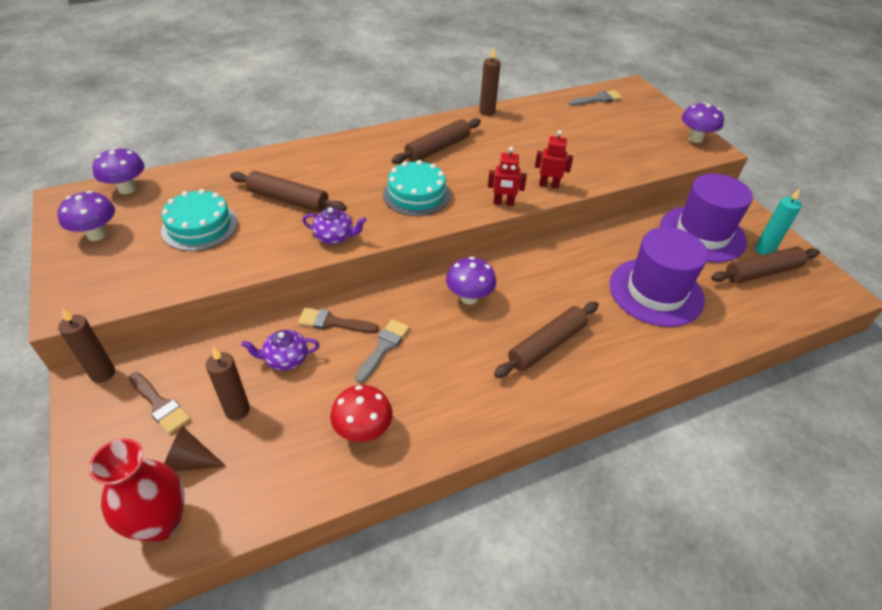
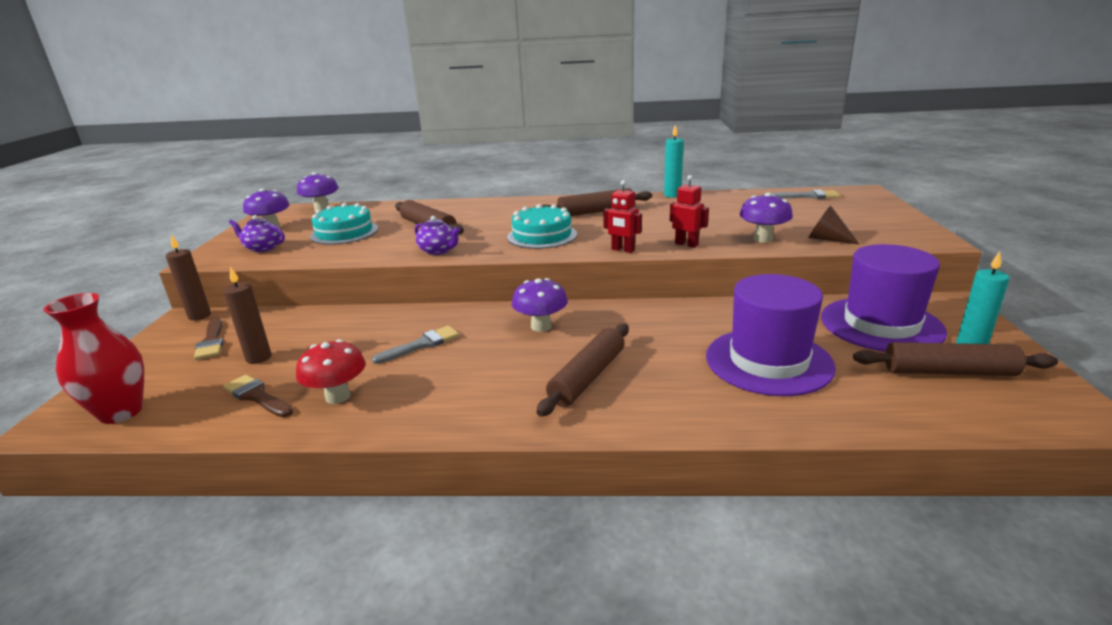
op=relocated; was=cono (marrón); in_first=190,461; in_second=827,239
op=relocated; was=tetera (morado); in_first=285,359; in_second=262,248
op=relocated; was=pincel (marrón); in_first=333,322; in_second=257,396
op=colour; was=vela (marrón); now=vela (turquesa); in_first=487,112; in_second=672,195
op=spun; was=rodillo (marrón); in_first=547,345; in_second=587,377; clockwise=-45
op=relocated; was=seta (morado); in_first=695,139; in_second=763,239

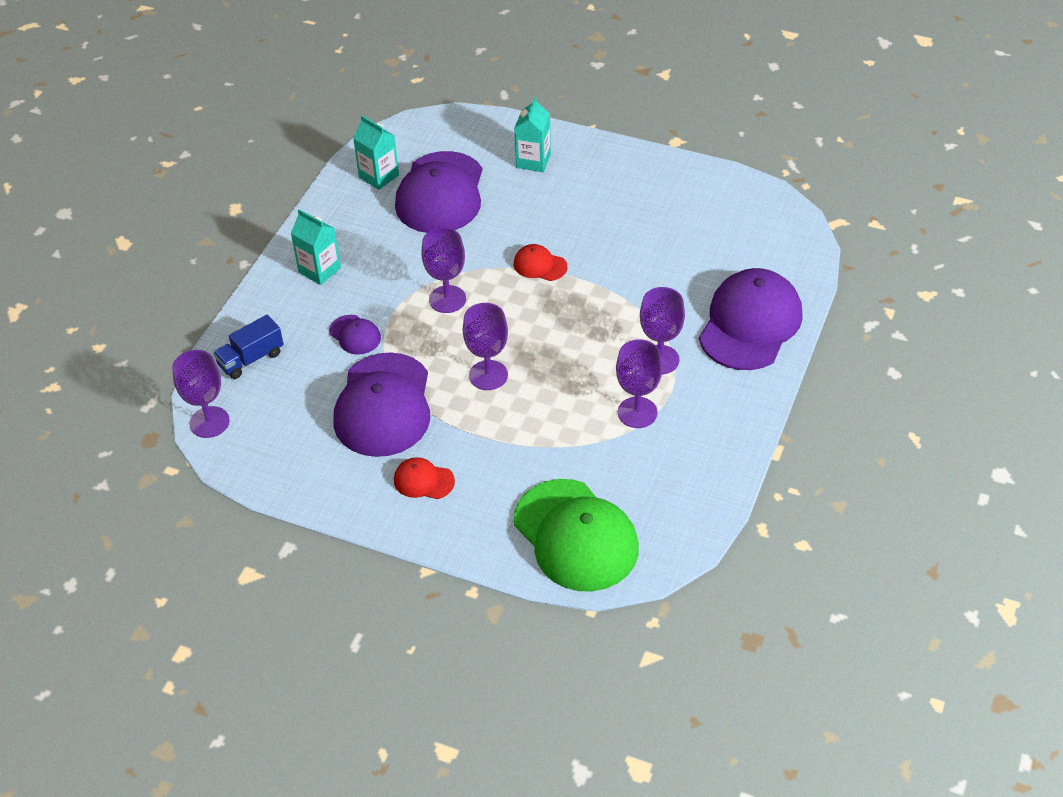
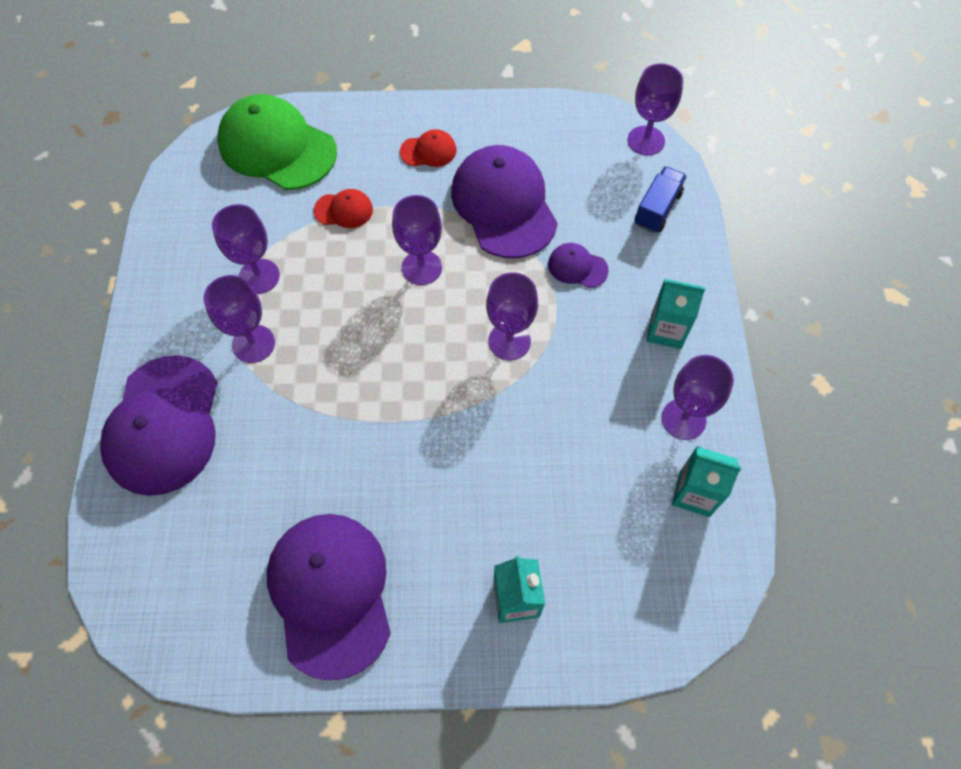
op=relocated; was=gorra (morado); in_first=440,193; in_second=330,593
op=relocated; was=gorra (rojo); in_first=540,265; in_second=344,210
op=appeared; now=copa (morado); in_second=683,419

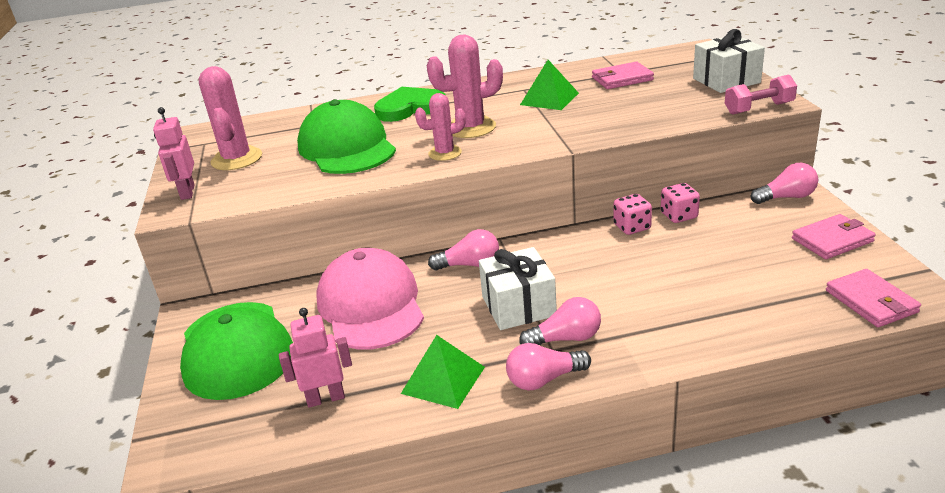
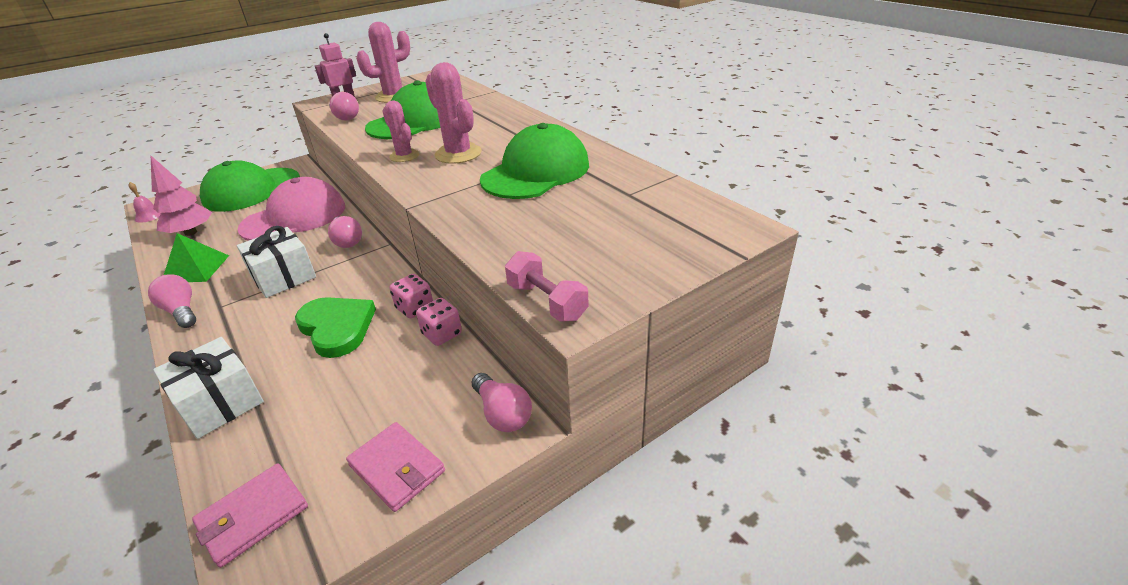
op=exchanged; was=robot (rosa); now=árbol (rosa); in_first=326,398; in_second=191,232
op=relocated; was=corazón (verde); in_first=410,108; in_second=337,328
op=relocated; was=bombilla (rosa); in_first=566,338; in_second=345,117
op=exchanged; was=pirámide (verde); now=gorra (verde); in_first=549,99; in_second=536,172
op=missing; was=cartera (rosa); in_first=622,79
op=relocated; was=regalo (blanco); in_first=726,80; in_second=220,403
op=appeared; now=campana (rosa); in_second=149,216

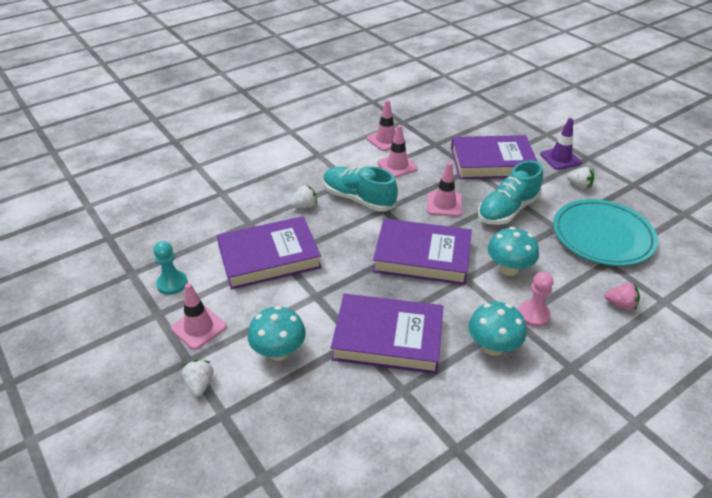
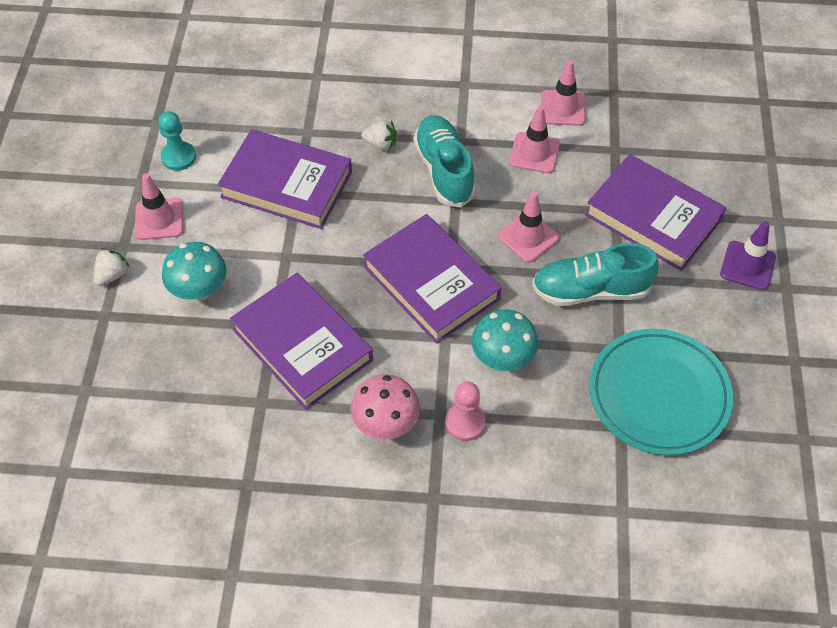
op=colour; was=seta (turquesa); now=seta (rosa); in_first=493,347; in_second=386,423
op=missing; was=fresa (blanco); in_first=579,185
op=missing; was=fresa (rosa); in_first=620,305

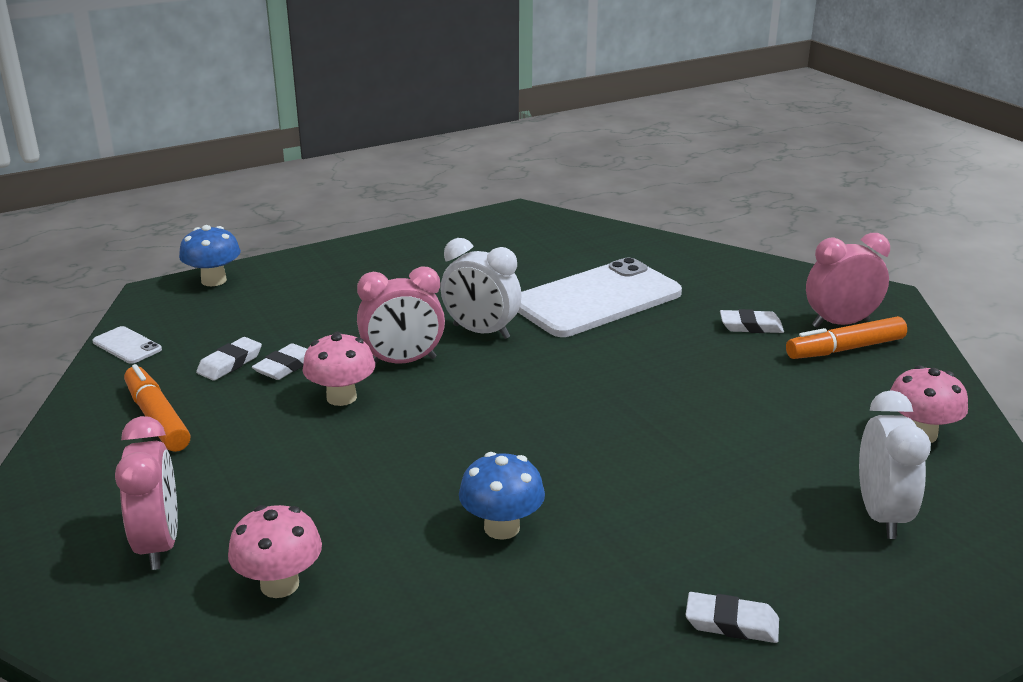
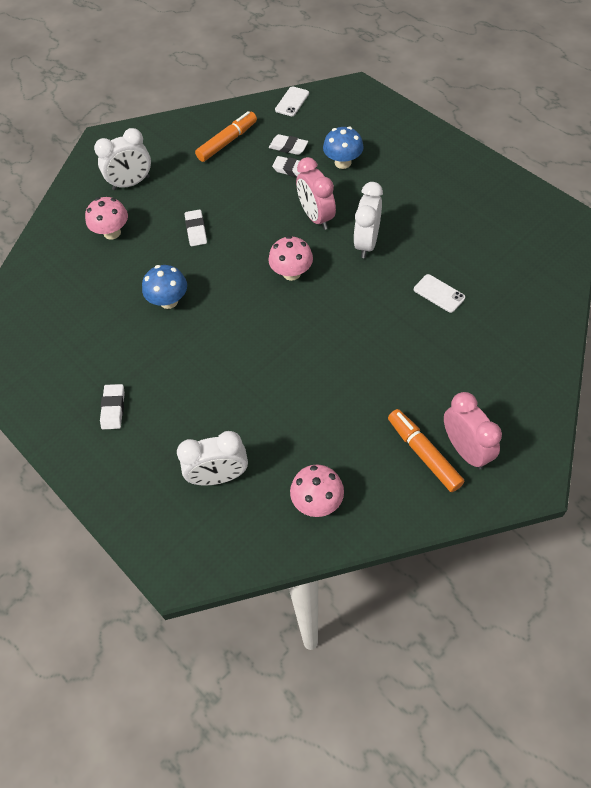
op=colour; was=despertador (rosa); now=despertador (blanco); in_first=159,544; in_second=131,183
op=relocated; was=seta (azul); in_first=214,280; in_second=343,163
op=relocated; was=seta (rosa); in_first=341,397; in_second=291,273
op=size; was=móvil (blanco); in_first=597,299; in_second=439,293; ratio=0.4
op=relocated; was=goma de borrar (blanco); in_first=751,326; in_second=196,230

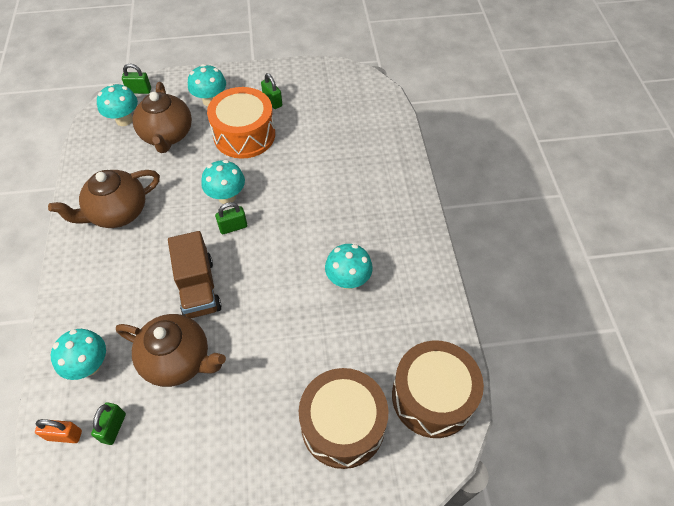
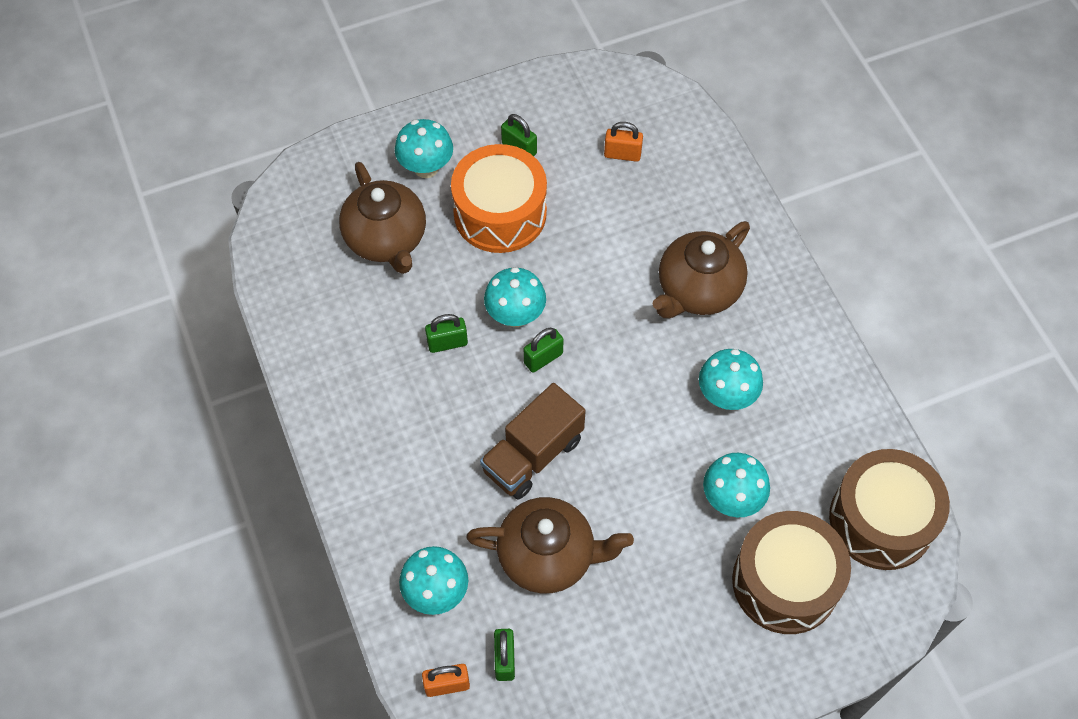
op=relocated; was=tetera (marrón); in_first=117,212; in_second=697,290
op=relocated; was=seta (turquesa); in_first=124,120; in_second=732,499
op=relocated; was=candado (verde); in_first=139,91; in_second=447,343
op=spun; was=camión (marrón); in_first=198,288; in_second=533,455; clockwise=75
op=appeared; now=candado (naranja); in_second=622,154

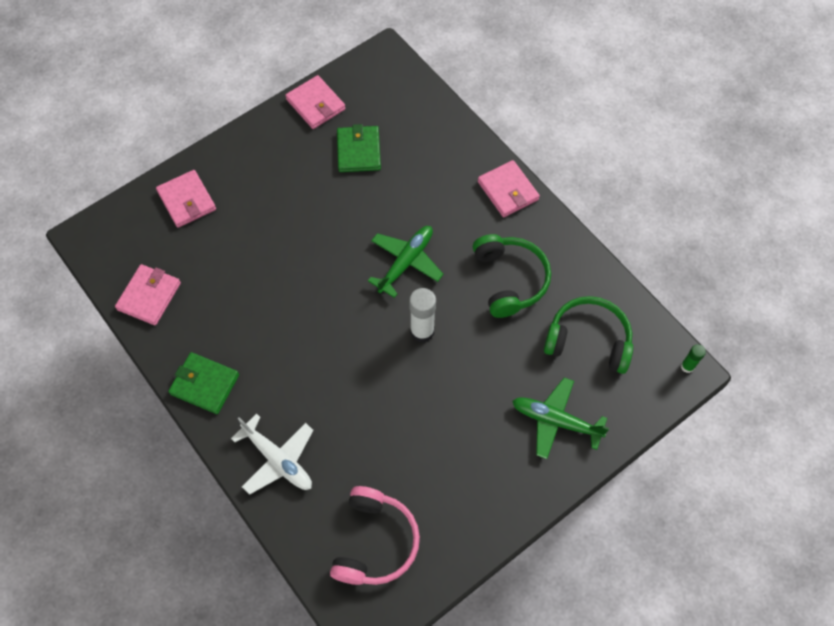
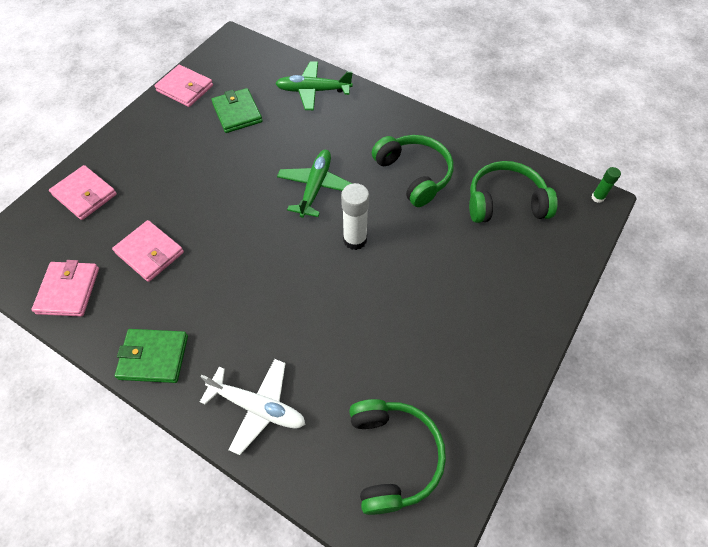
op=colour; was=auriculares (rosa); now=auriculares (verde); in_first=375,542; in_second=393,456
op=relocated; was=cartera (rosa); in_first=508,191; in_second=149,253
op=relocated; was=avión (verde); in_first=556,421; in_second=313,91

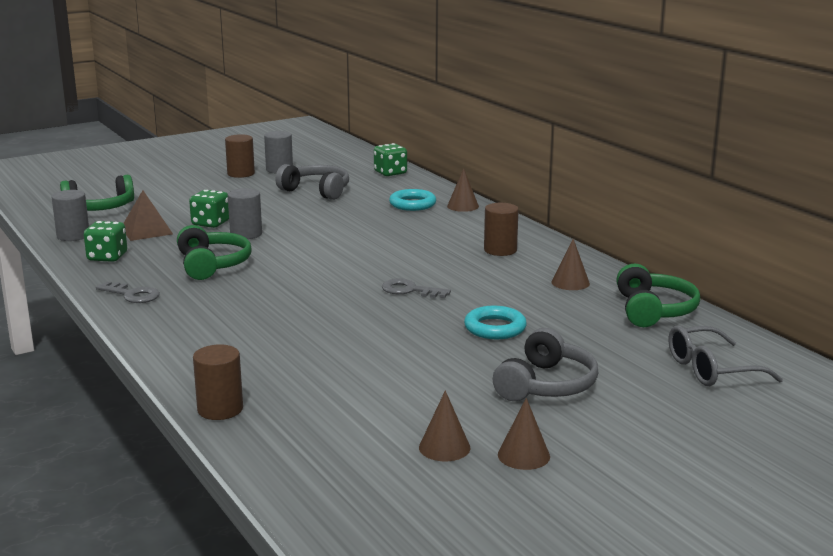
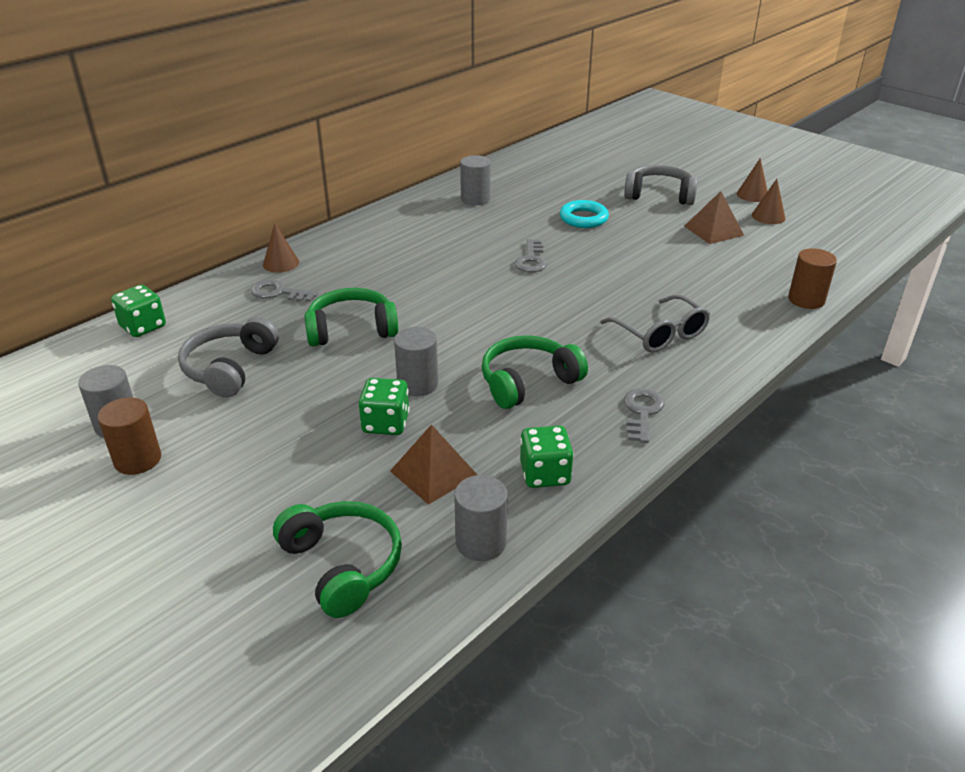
op=exchanged; was=anillo (turquesa); now=llave (gris); in_first=412,204; in_second=278,292
op=missing; was=cilindro (marrón); in_first=500,250
op=exchanged; was=cono (marrón); now=cilindro (gris); in_first=570,282; in_second=475,199
op=relocated; was=auriculares (verde); in_first=654,310; in_second=351,329
op=relocated; was=gafas (gris); in_first=711,369; in_second=660,334
op=appeared; now=pirámide (marrón); in_second=713,230

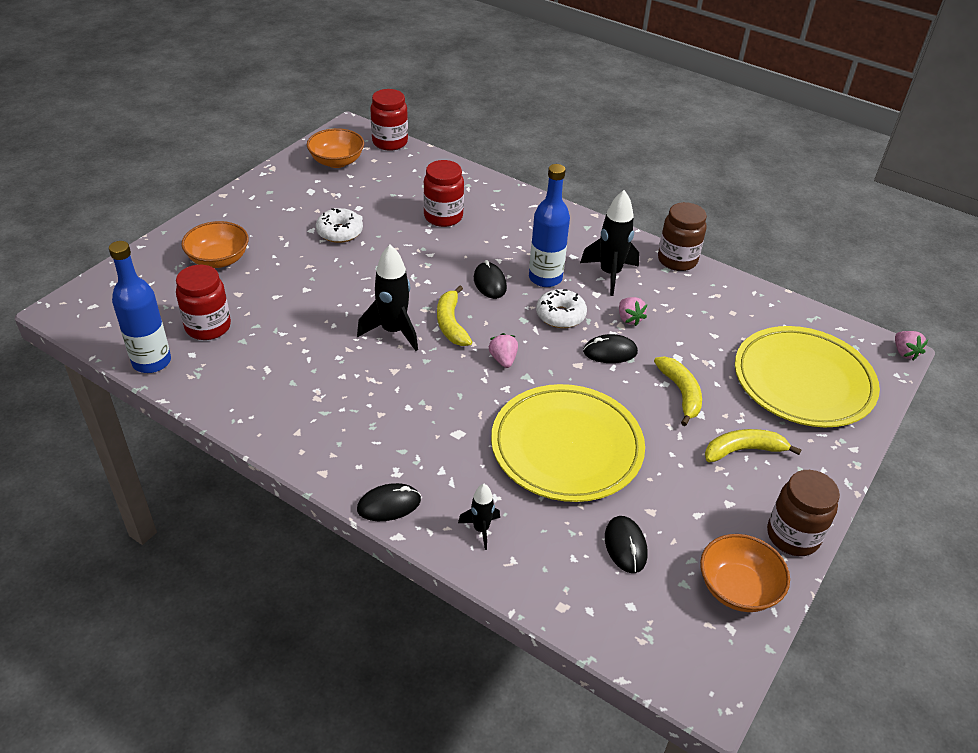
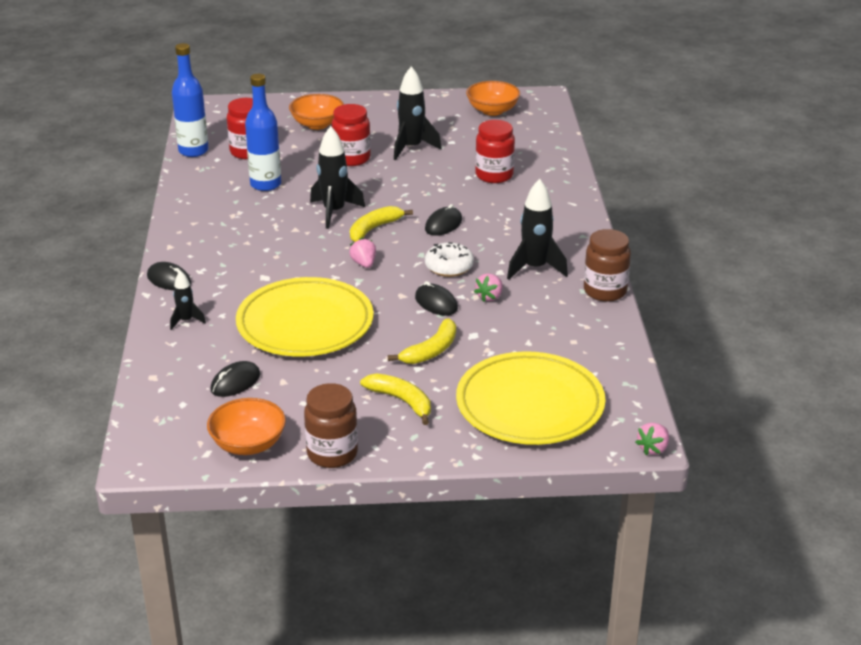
op=exchanged; was=rosquilla (blanco); now=cohete (negro); in_first=340,232; in_second=411,148
op=relocated; was=tarro (rojo); in_first=390,142; in_second=351,159
op=spun; was=fresa (rosa); in_first=503,359; in_second=364,264; clockwise=-60
op=relocated; was=botella (azul); in_first=545,278; in_second=265,184

